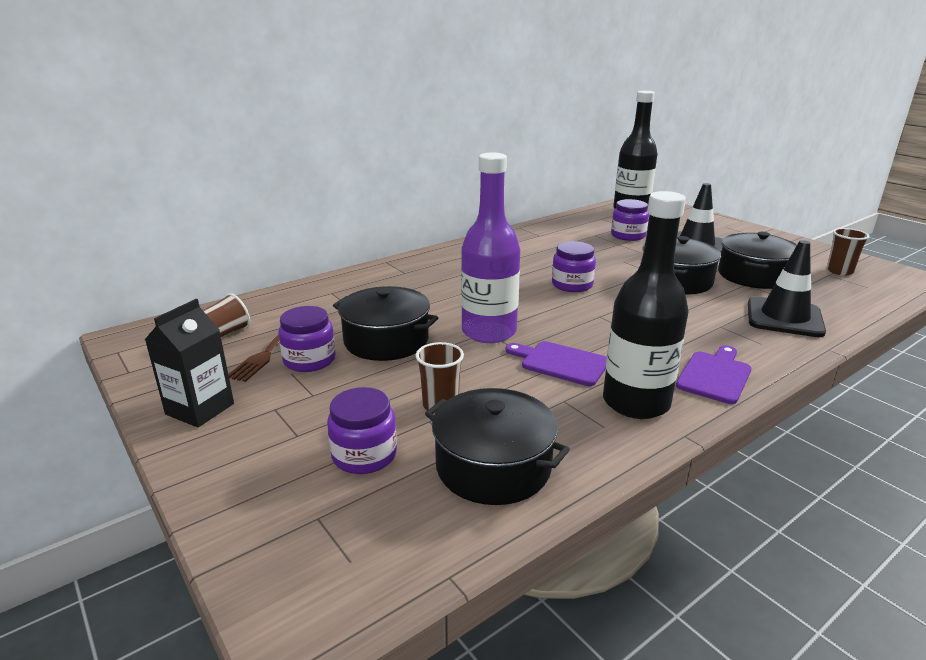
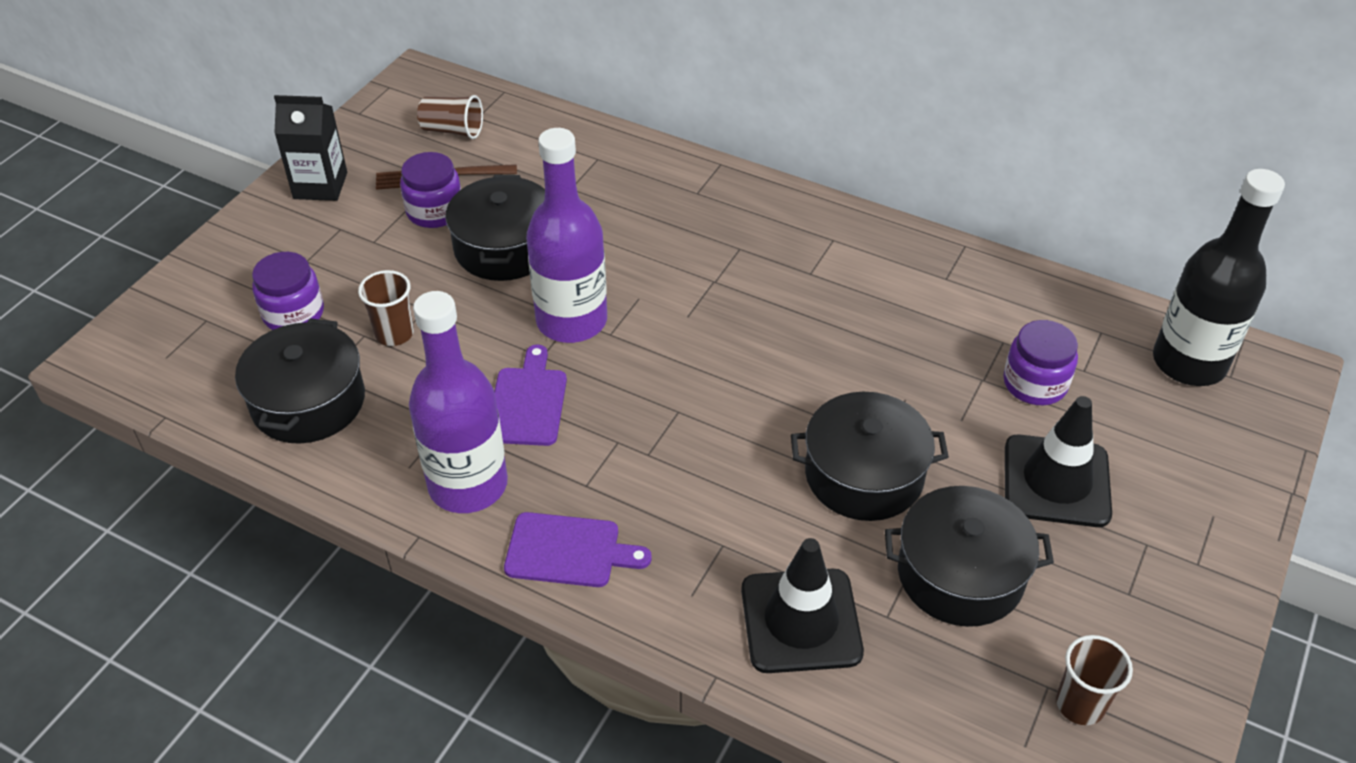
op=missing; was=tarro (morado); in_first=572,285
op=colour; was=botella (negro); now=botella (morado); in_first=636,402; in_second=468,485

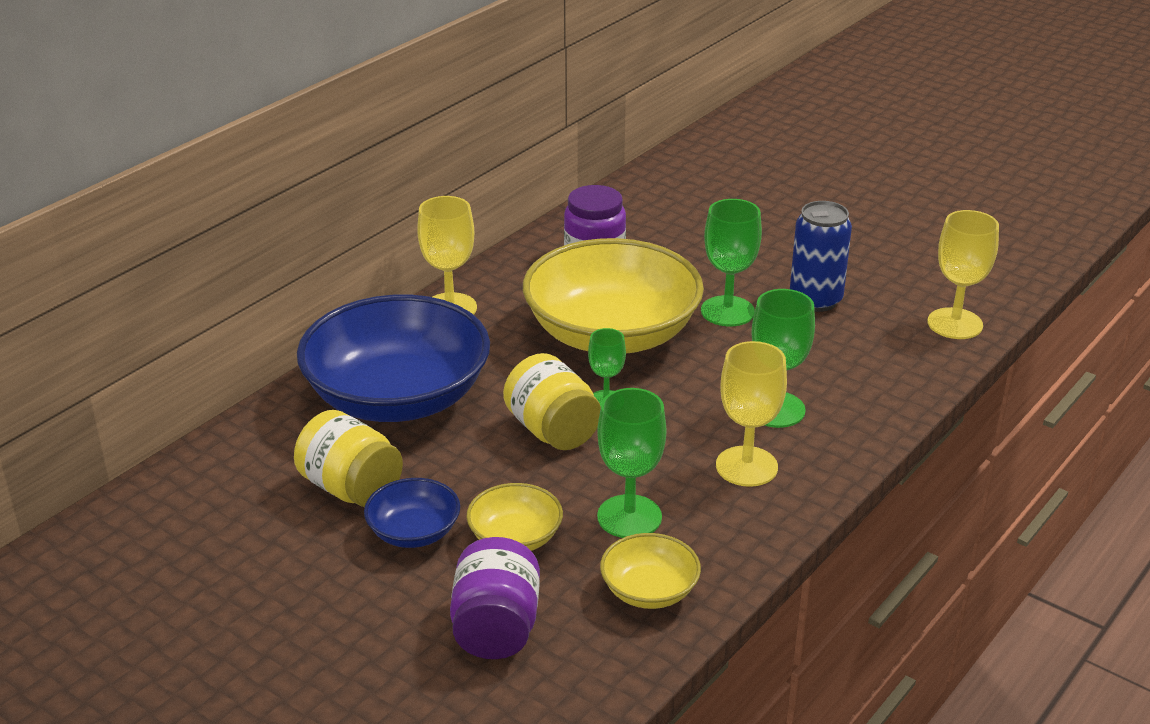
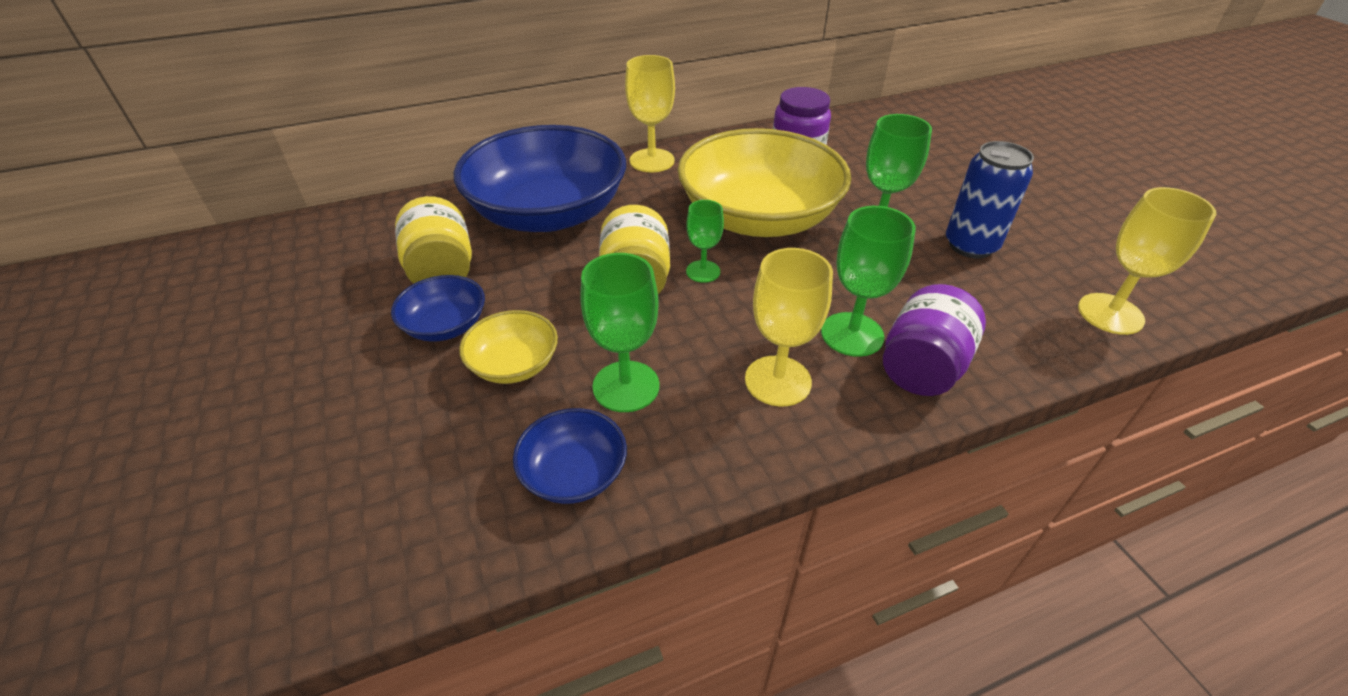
op=relocated; was=tarro (morado); in_first=496,628; in_second=922,367
op=colour; was=cuenco (amarillo); now=cuenco (azul); in_first=649,590; in_second=574,473

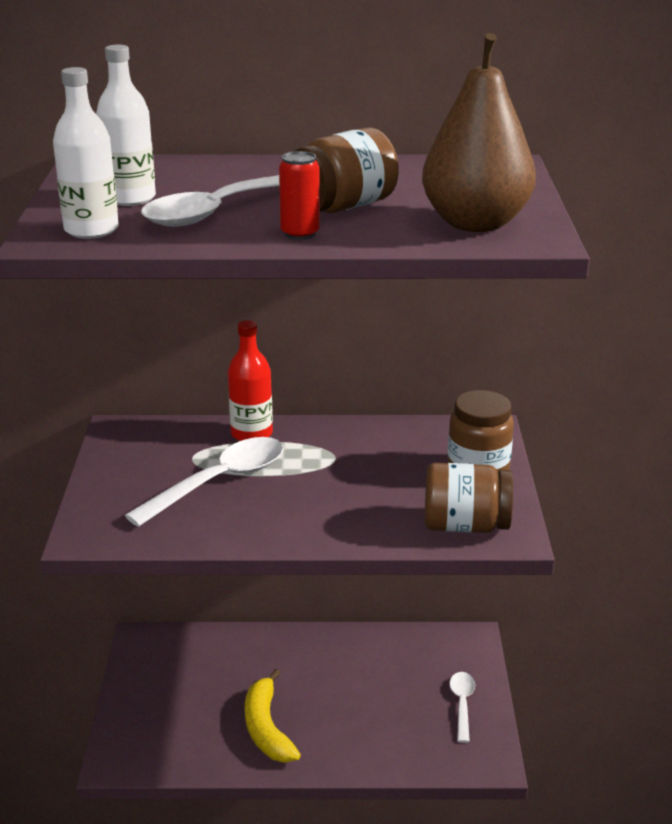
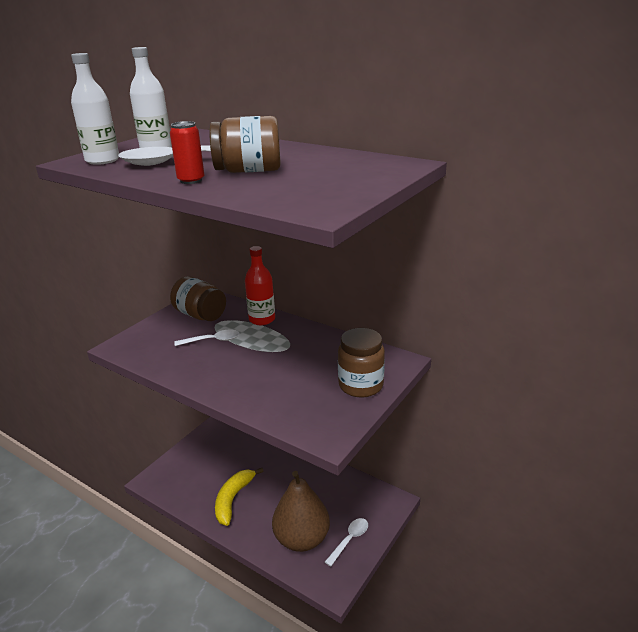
op=size; was=cuchara (blanco); in_first=219,482; in_second=212,340; ratio=0.55
op=relocated; was=pera (marrón); in_first=475,223; in_second=302,539
op=relocated; was=tarro (marrón); in_first=465,525; in_second=200,315

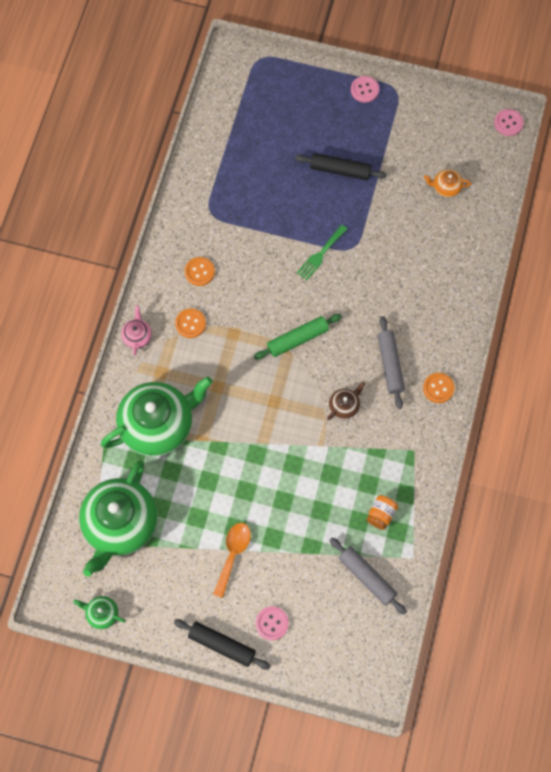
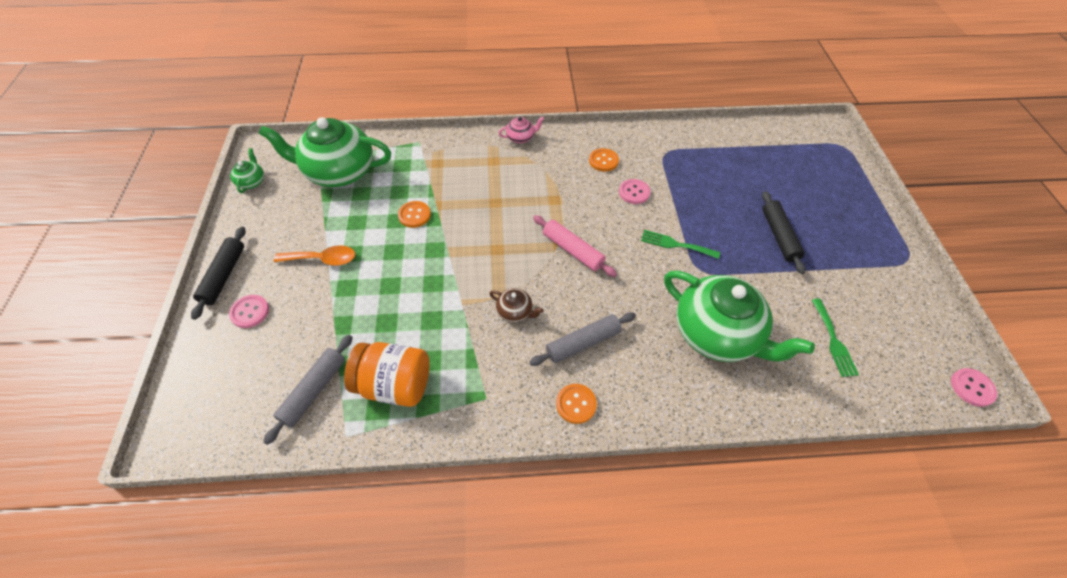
op=relocated; was=tetera (verde); in_first=158,425; in_second=717,333
op=relocated; was=botón (naranja); in_first=190,324; in_second=414,215
op=colour; was=rodillo (verde); now=rodillo (rosa); in_first=297,339; in_second=573,250
op=relocated; was=botón (rosa); in_first=364,90; in_second=634,192
op=size; was=tarro (naranja); in_first=381,514; in_second=395,384; ratio=1.92
op=exchanged; was=tetera (naranja); now=tenedor (verde); in_first=446,188; in_second=833,340

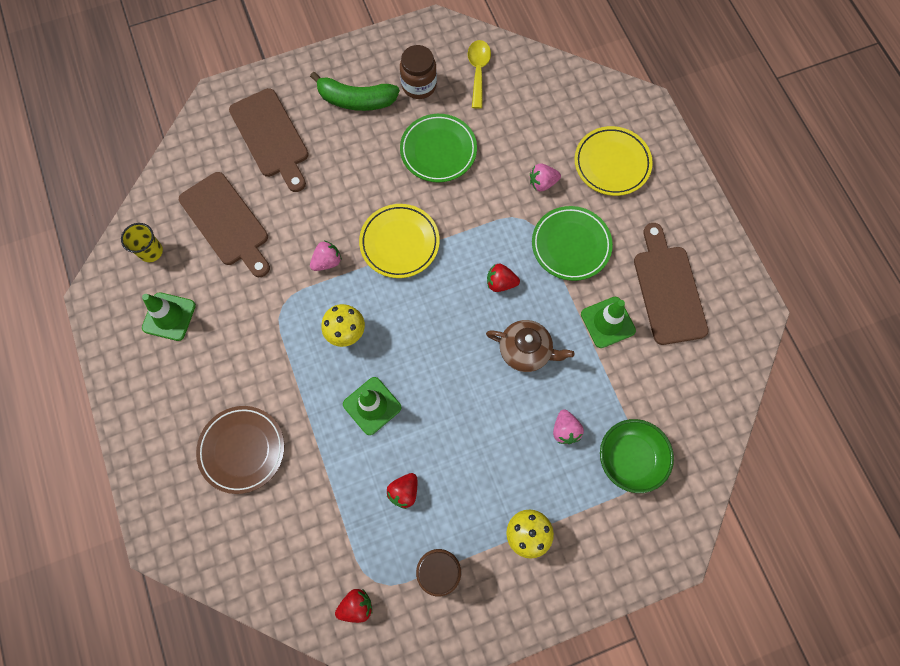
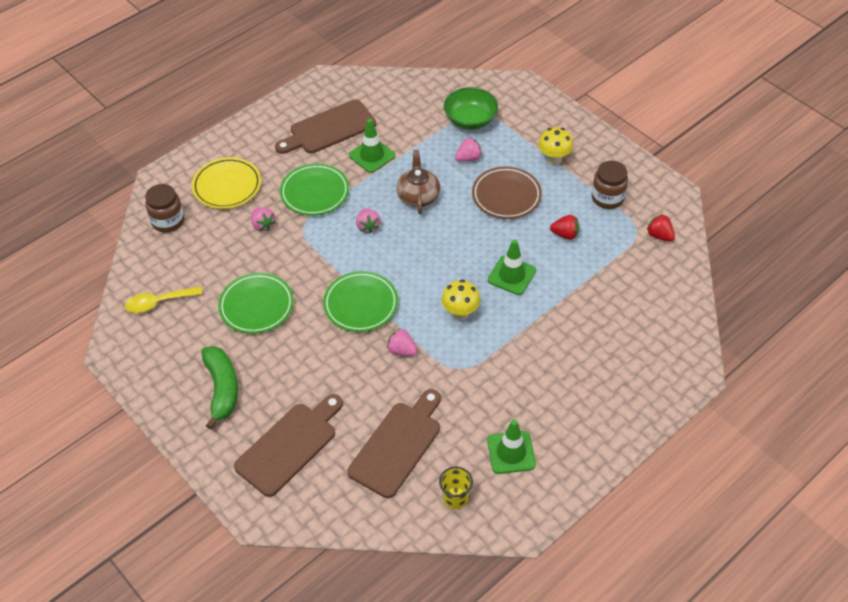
op=relocated; was=plato (marrón); in_first=242,450; in_second=506,196
op=colour; was=plato (amarillo); now=plato (verde); in_first=399,243; in_second=361,304
op=relocated; was=tarro (marrón); in_first=419,85; in_second=168,221
op=colour; was=fresa (rojo); now=fresa (rosa); in_first=500,283; in_second=368,226

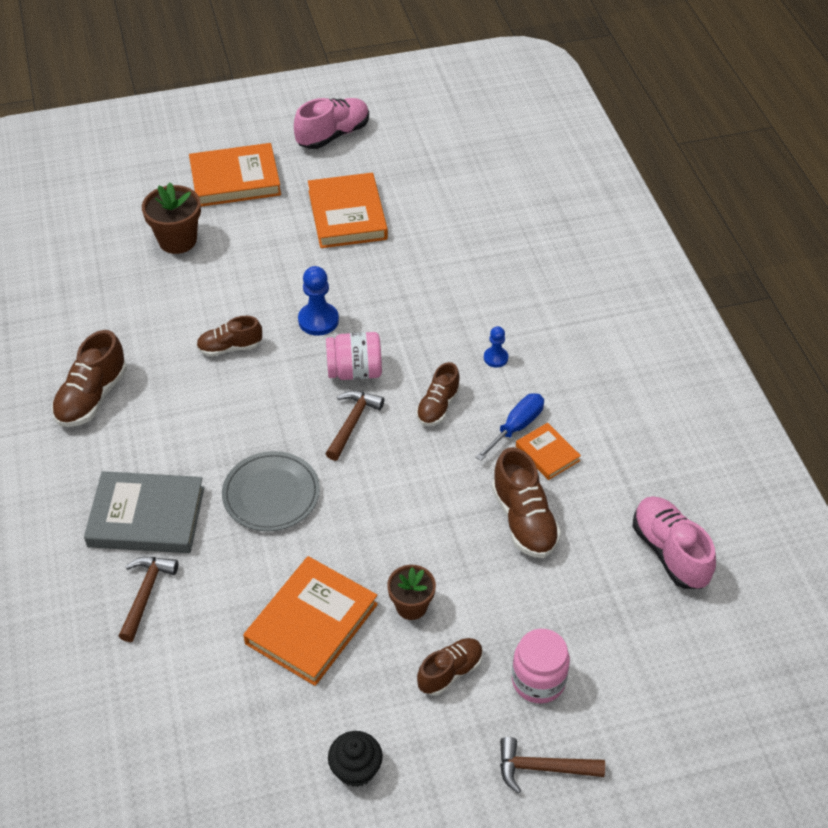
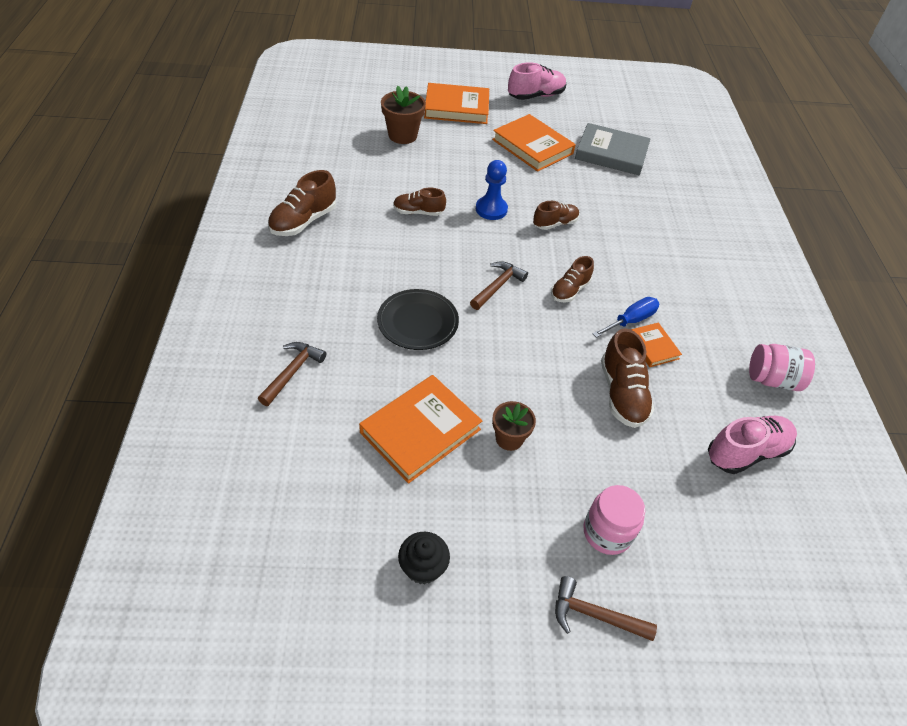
op=relocated; was=libro (gris); in_first=146,517; in_second=611,153
op=colour; was=plato (gris); now=plato (negro); in_first=271,494; in_second=417,322
op=spun; was=libro (naranja); in_first=347,215; in_second=532,146; clockwise=-45
op=relocated; was=tarro (rosa); in_first=355,371; in_second=772,379
op=relocated; was=zapato (marrón); in_first=450,672; in_second=555,224
op=missing; was=peón (azul); in_first=495,358
op=spun; was=zapato (rosa); in_first=670,552; in_second=746,452; clockwise=75

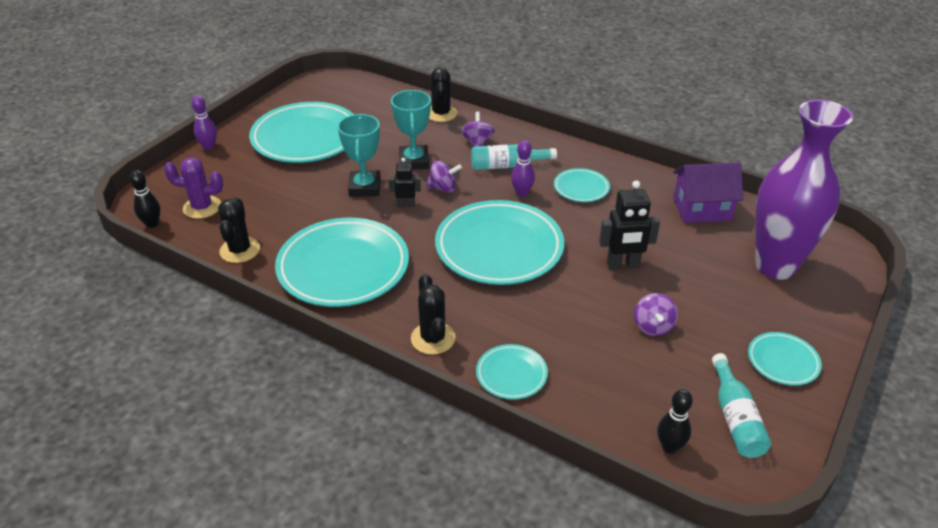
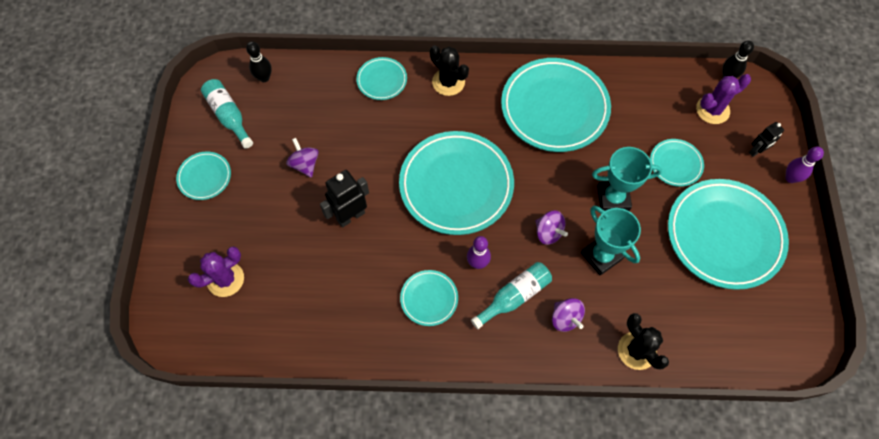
op=missing; was=cactus (negro); in_first=240,250
op=spun; was=trofeo (turquesa); in_first=365,187; in_second=613,198; clockwise=-60
op=relocated; was=robot (negro); in_first=406,205; in_second=756,151
op=spun; was=peonza (morado); in_first=443,188; in_second=548,233; clockwise=-105
op=missing; was=casa (morado); in_first=702,209
op=exchanged; was=florero (morado); now=cactus (morado); in_first=775,266; in_second=225,279
op=appeared; now=plato (turquesa); in_second=675,164

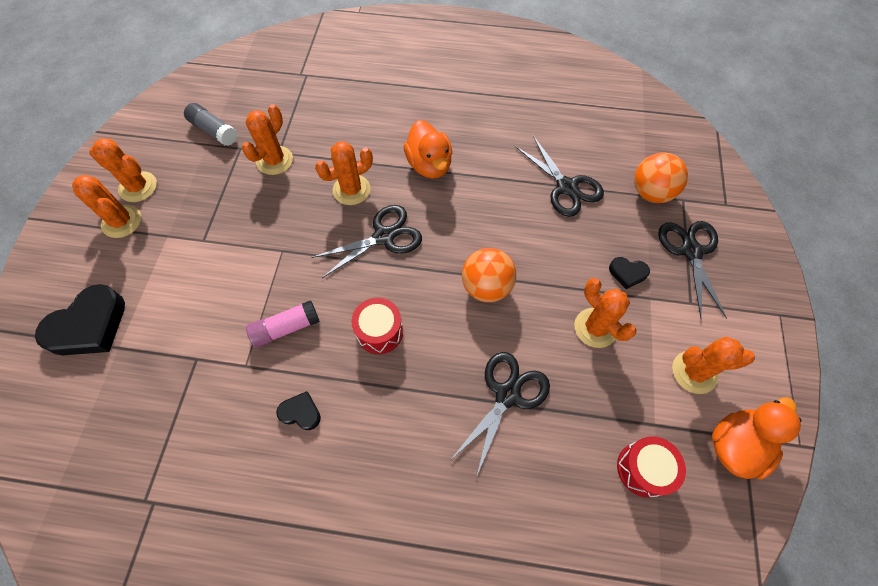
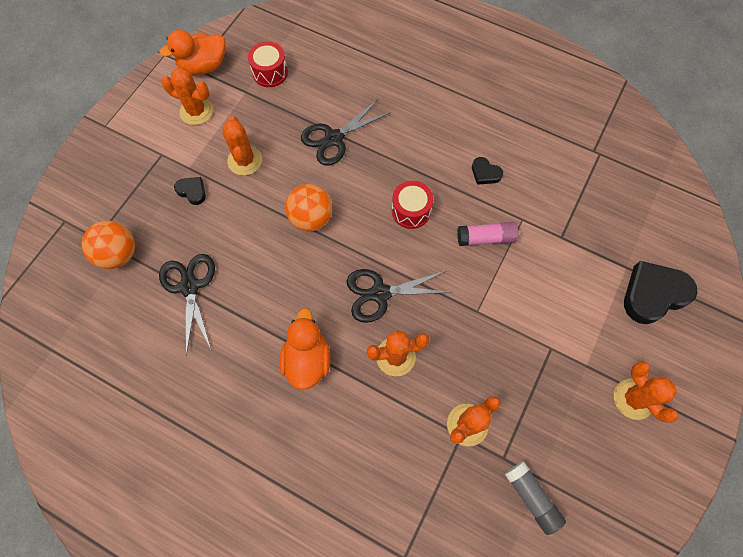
op=missing; was=cactus (naranja); in_first=138,187
op=missing; was=tijeras (negro); in_first=691,251

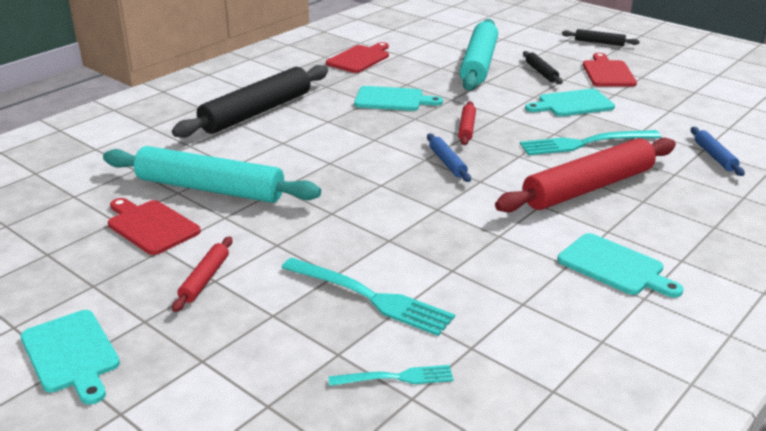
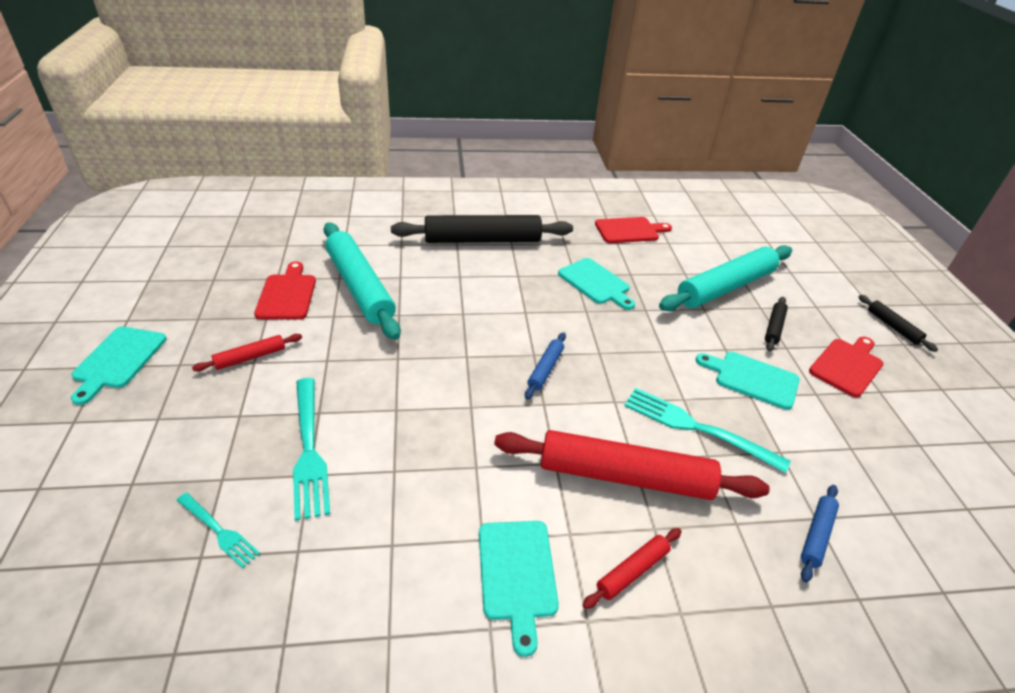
op=relocated; was=rodillo (rojo); in_first=466,128; in_second=632,571

